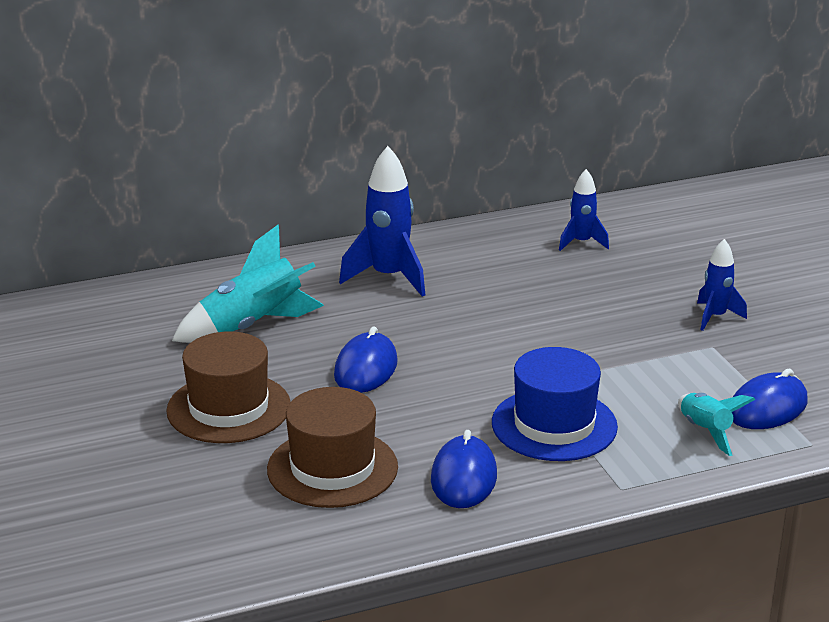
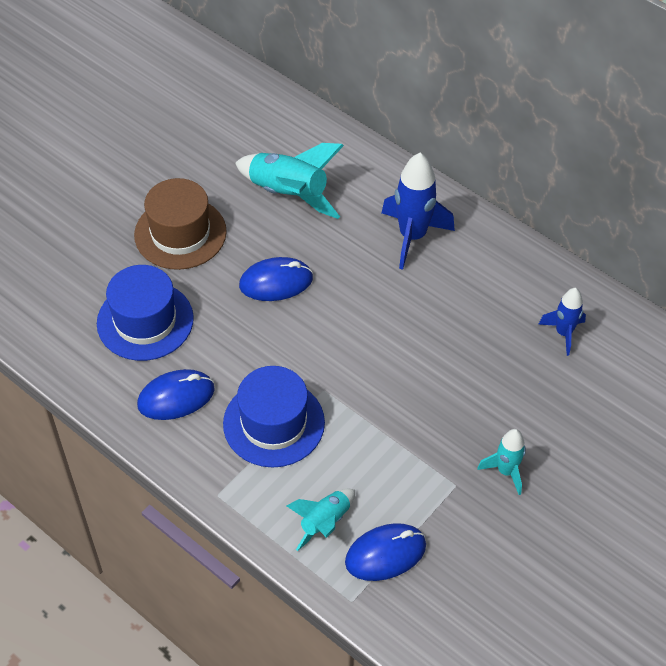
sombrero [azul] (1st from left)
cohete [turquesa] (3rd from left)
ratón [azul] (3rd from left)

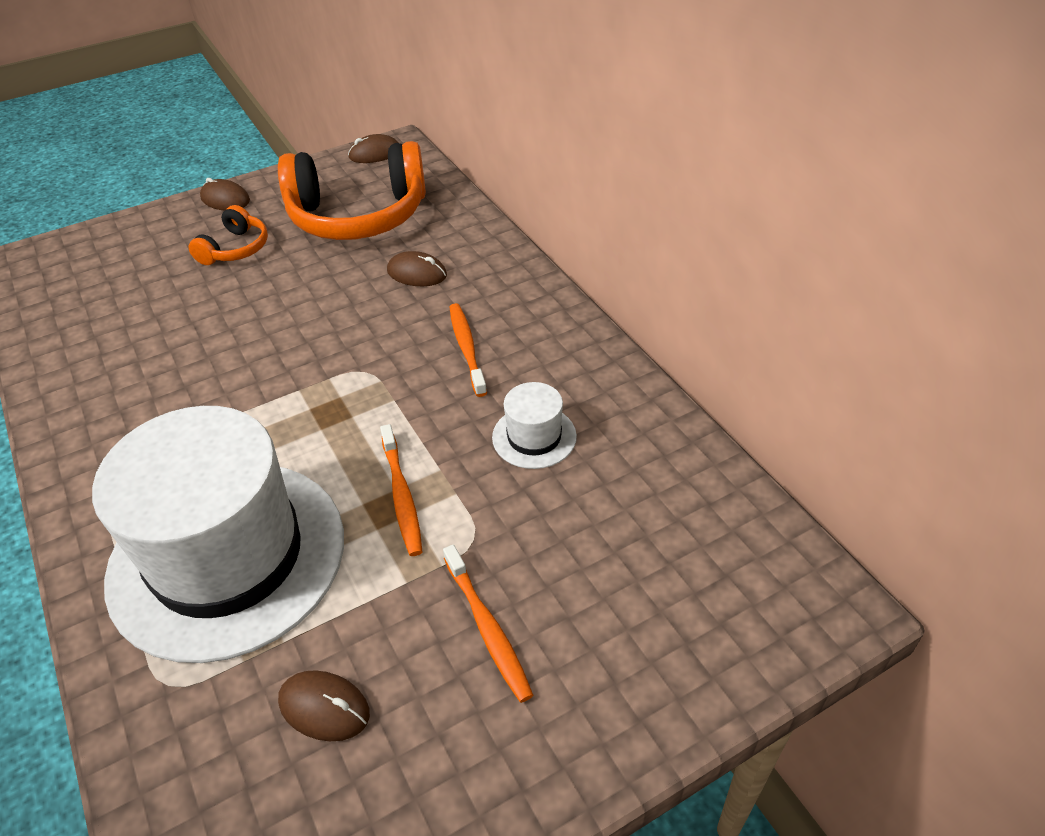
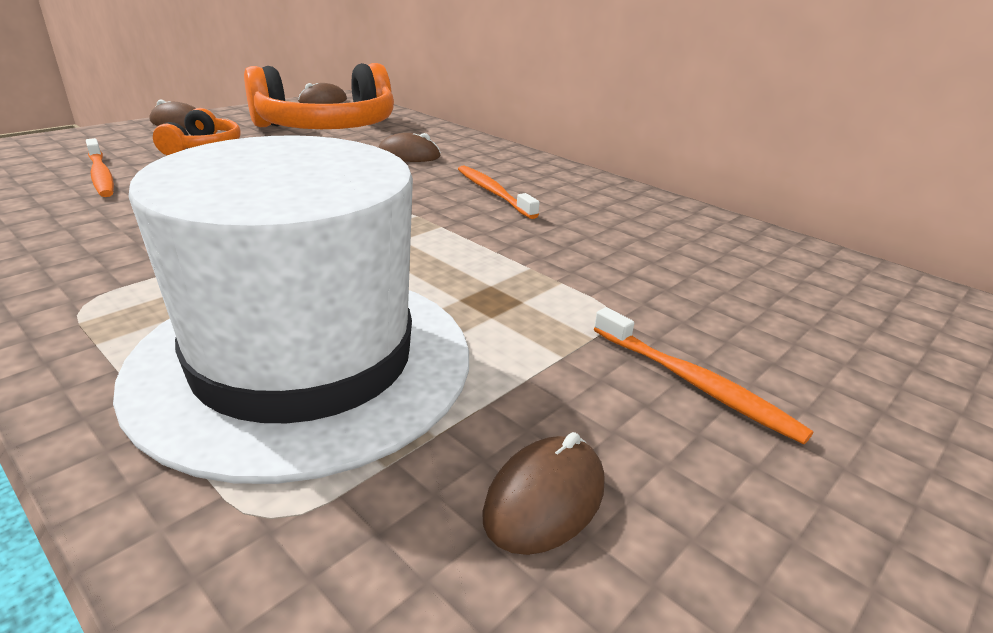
sombrero [blanco] (2nd from left in the first image)
cepillo de dientes [naranja] (1st from left)
ratón [marrón] (4th from left)

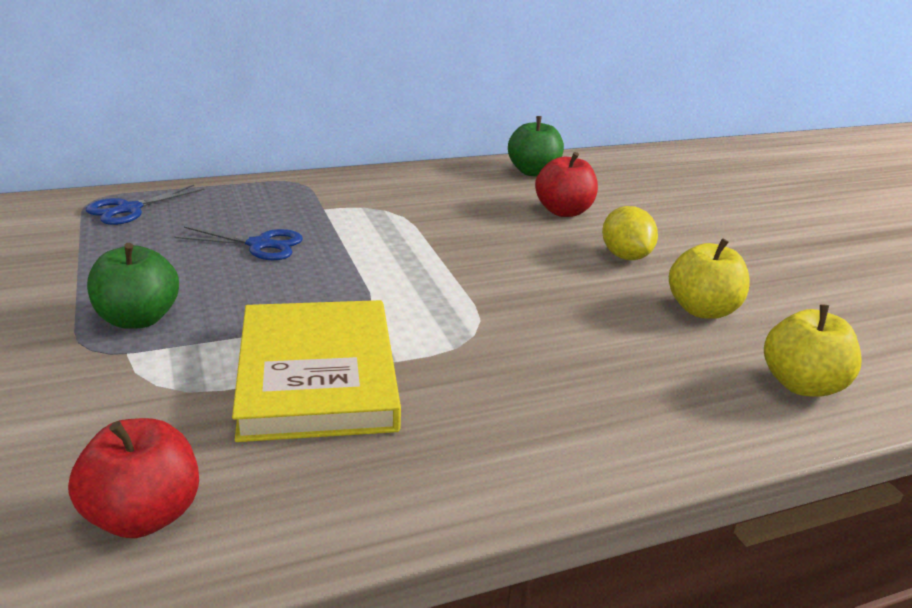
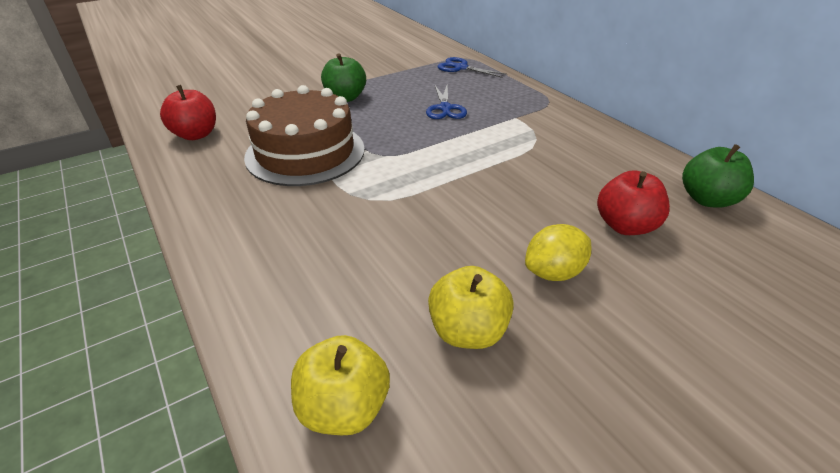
tarta [marrón]

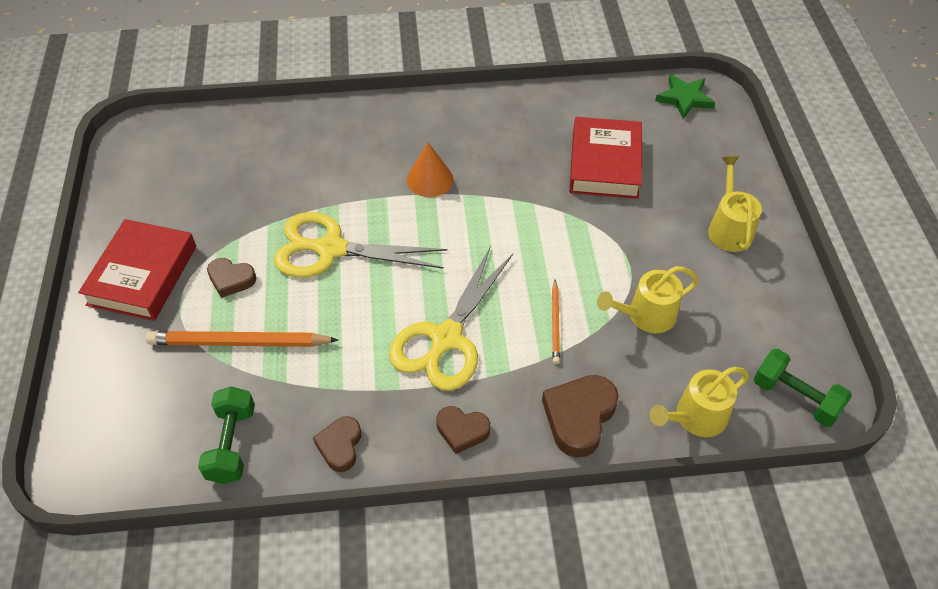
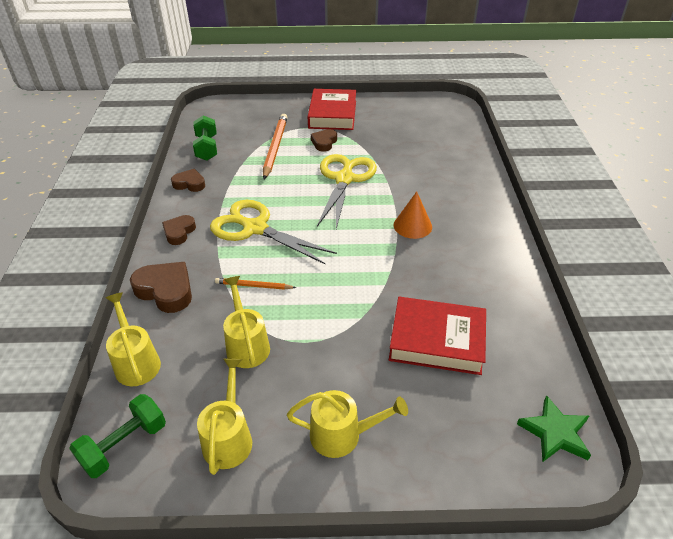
regadera [amarillo] (2nd from left)
libro [rojo] (1st from left)
mancuerna [verde] (2nd from left)

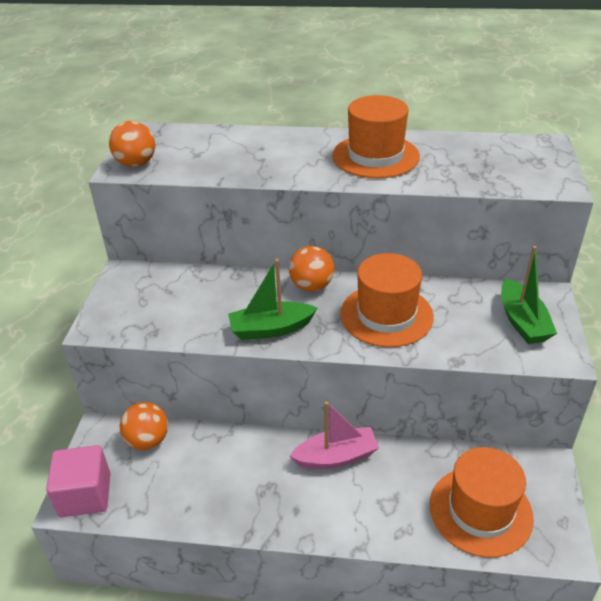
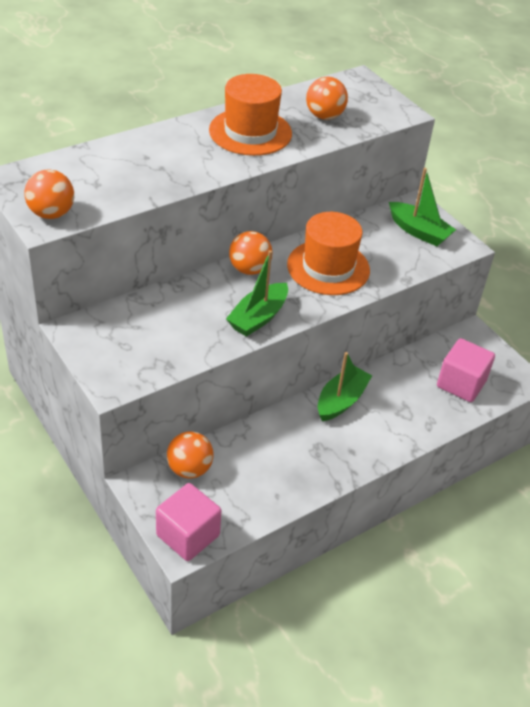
pelota [naranja] (4th from left)
cubo [rosa] (2nd from left)
barco [verde] (2nd from left)

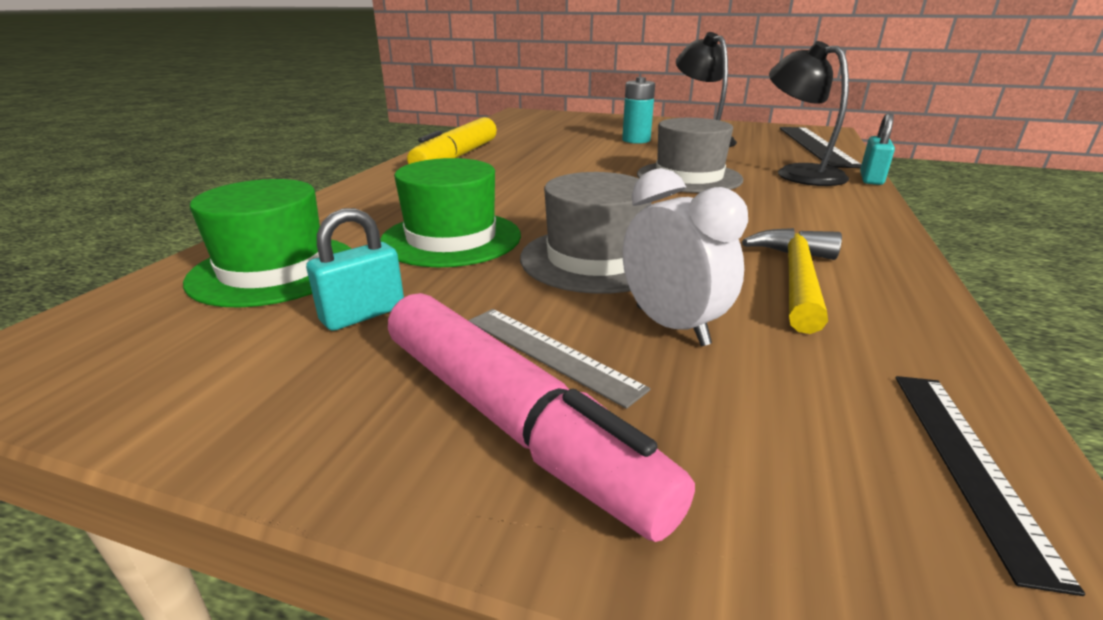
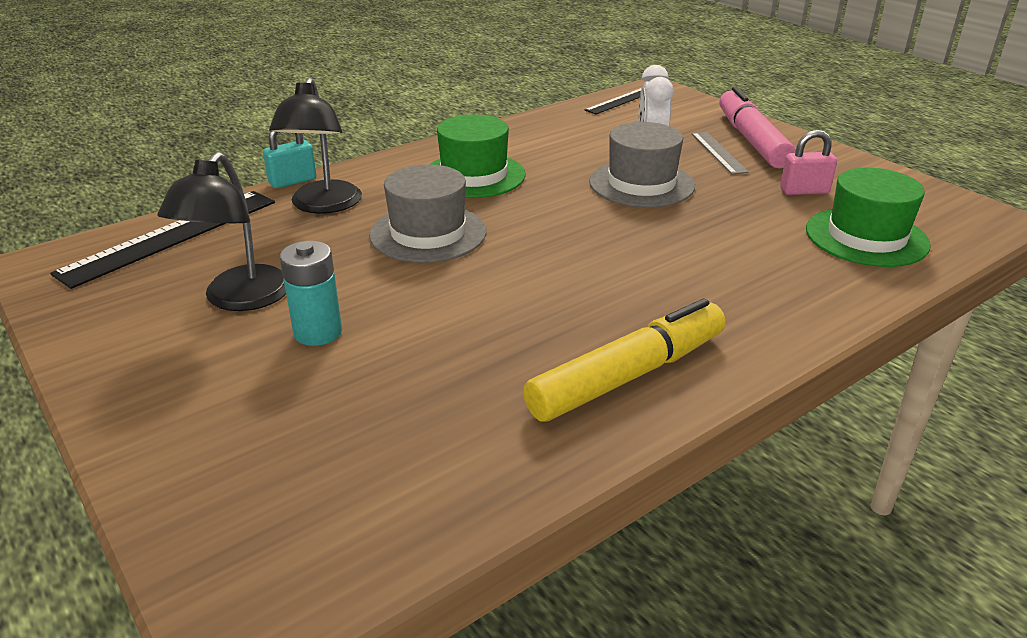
martillo [amarillo]
sombrero [verde] (1st from left)
candado [rosa]

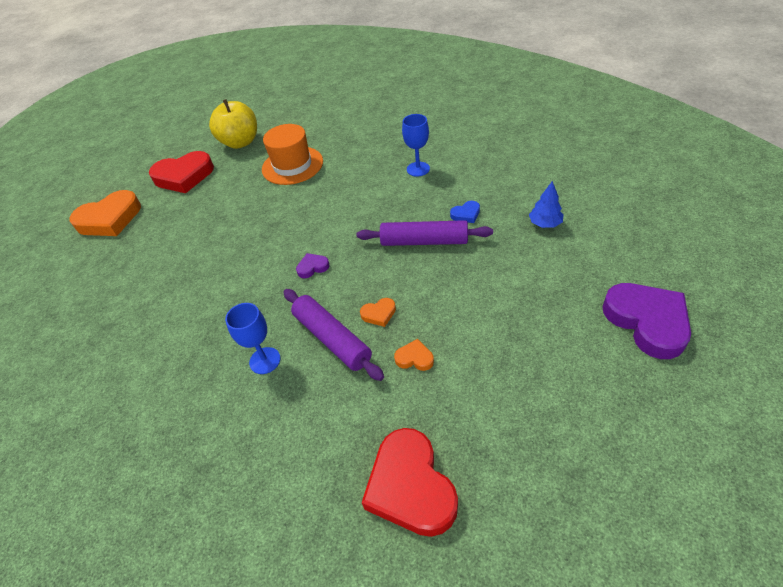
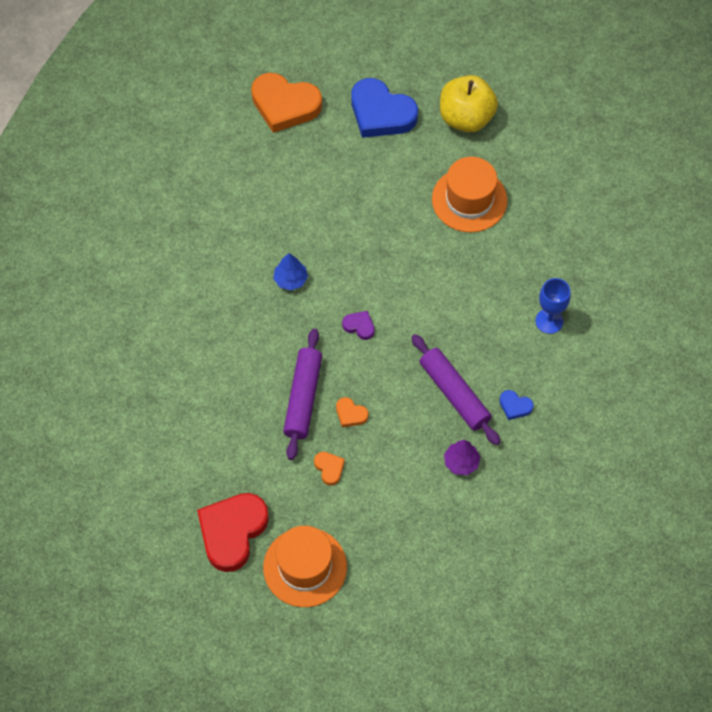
copa [azul] (1st from left in the first image)
corazón [morado] (2nd from left in the first image)
sombrero [naranja] (1st from left)
árbol [morado]
árbol [azul]
corazón [azul] (1st from left)

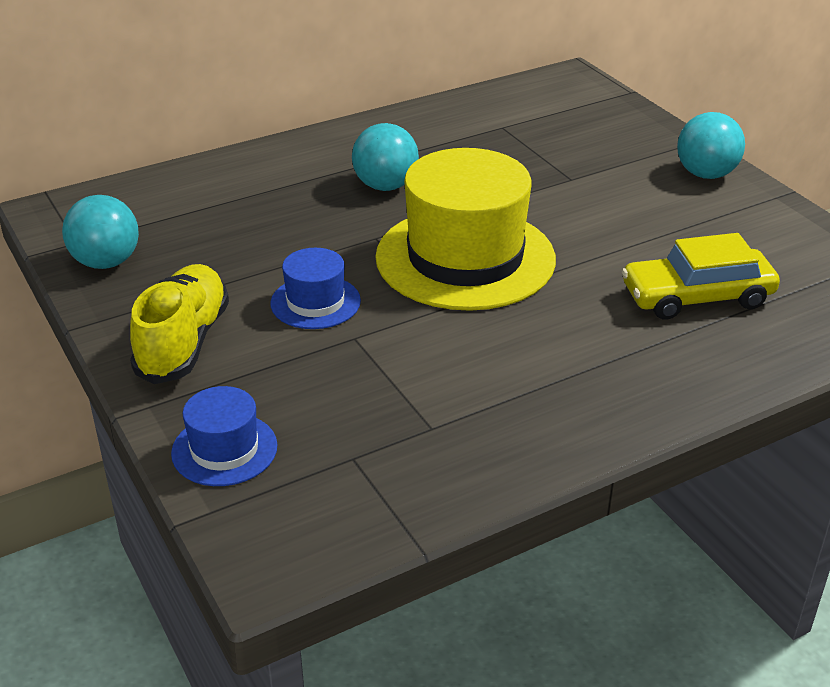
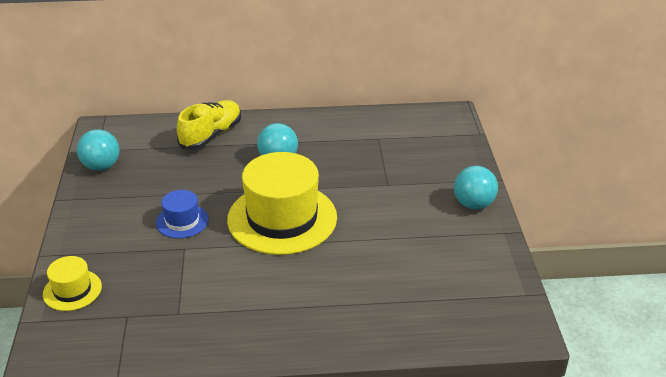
coche [amarillo]
zapato [amarillo]
sombrero [amarillo] (1st from left)

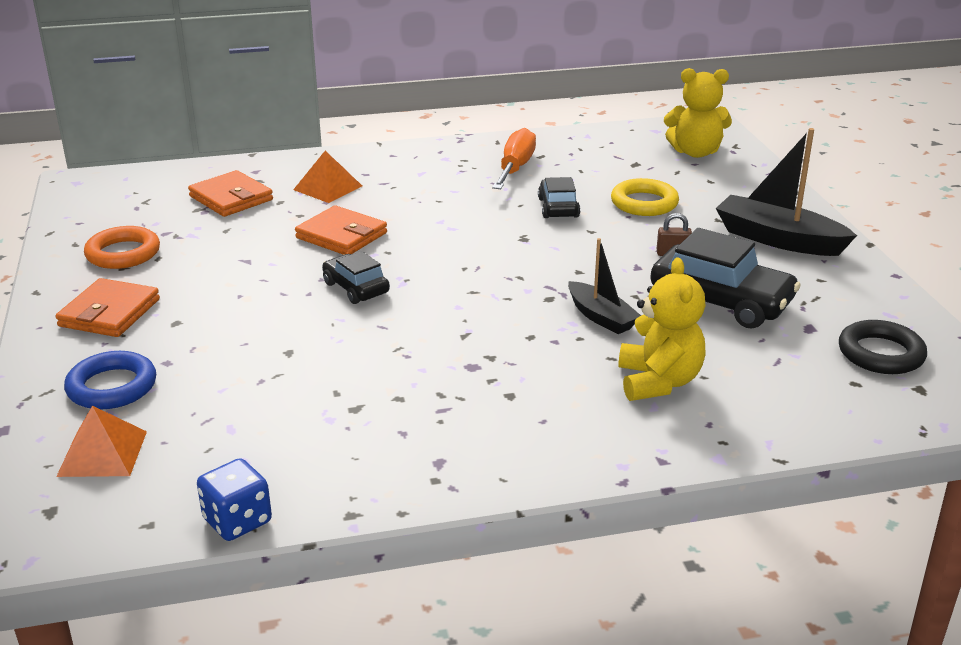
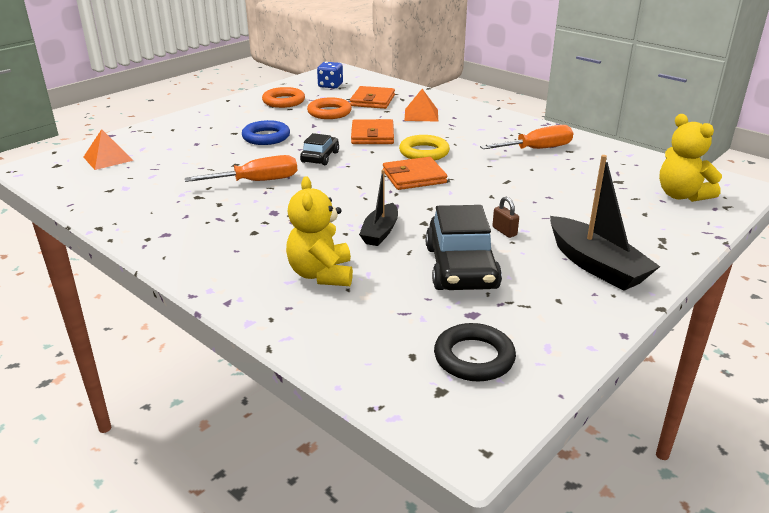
coche [negro] (2nd from left in the first image)
destornillador [naranja] (1st from left)
anillo [naranja] (2nd from left)
cartera [naranja] (3rd from left)
anillo [azul]
dado [azul]
anillo [amarillo]
osito [amarillo] (1st from left)
barco [negro] (2nd from left)

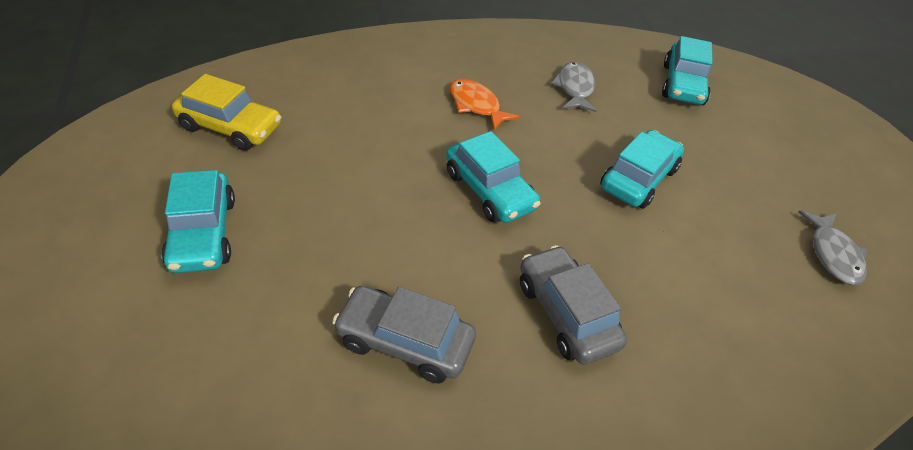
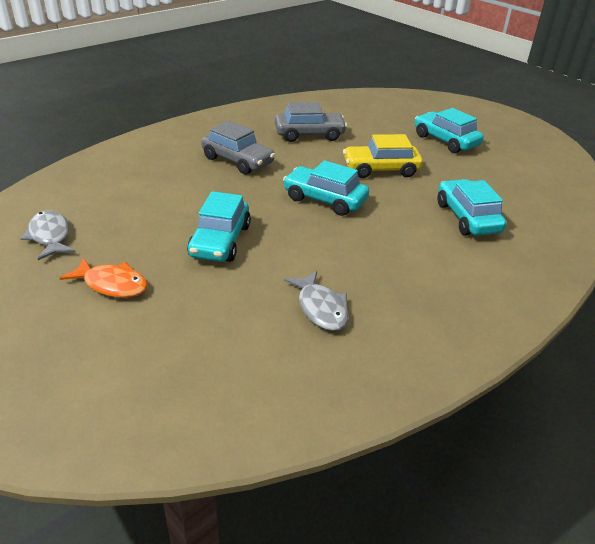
coche [amarillo]
pez [naranja]
coche [turquesa] (4th from left)

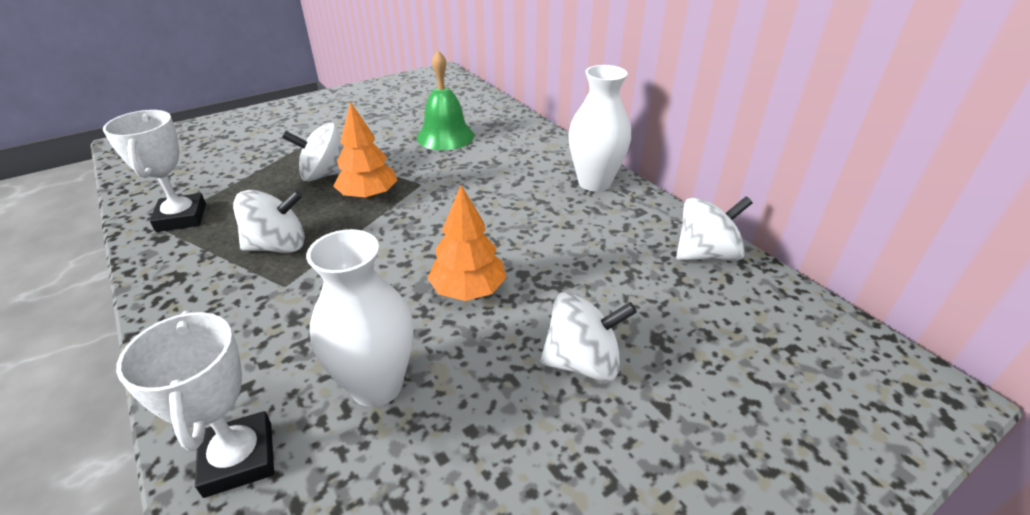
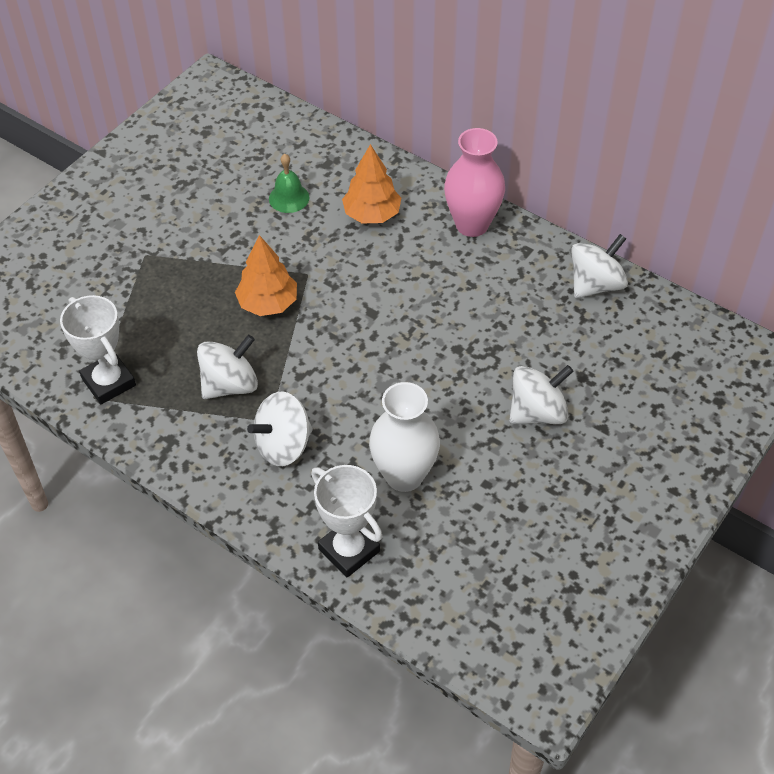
peonza [blanco] (2nd from left)
árbol [naranja] (2nd from left)
florero [rosa]
campana [verde]

